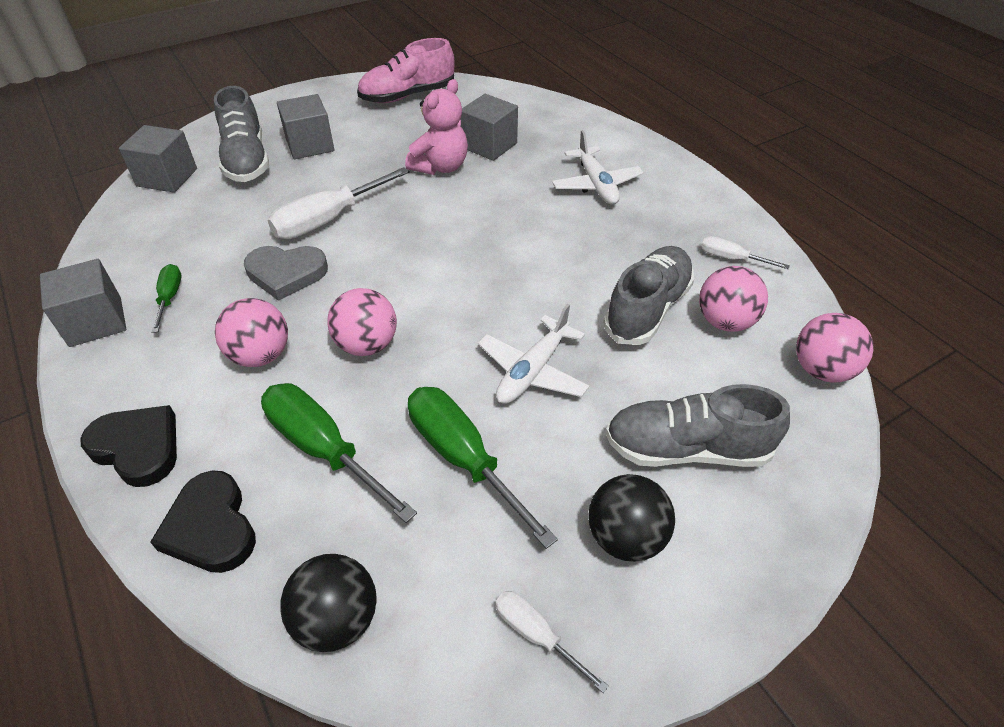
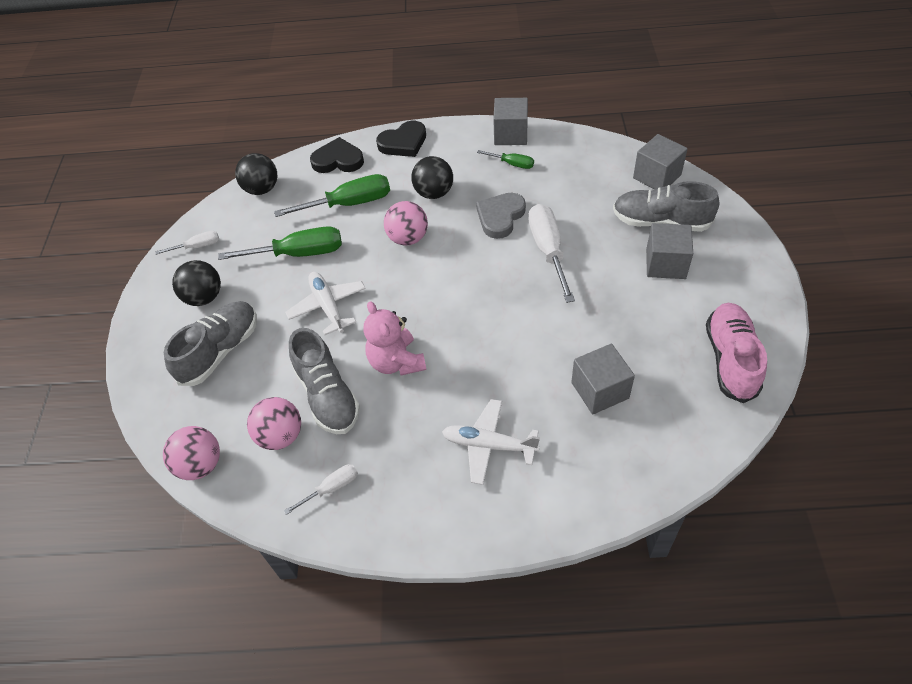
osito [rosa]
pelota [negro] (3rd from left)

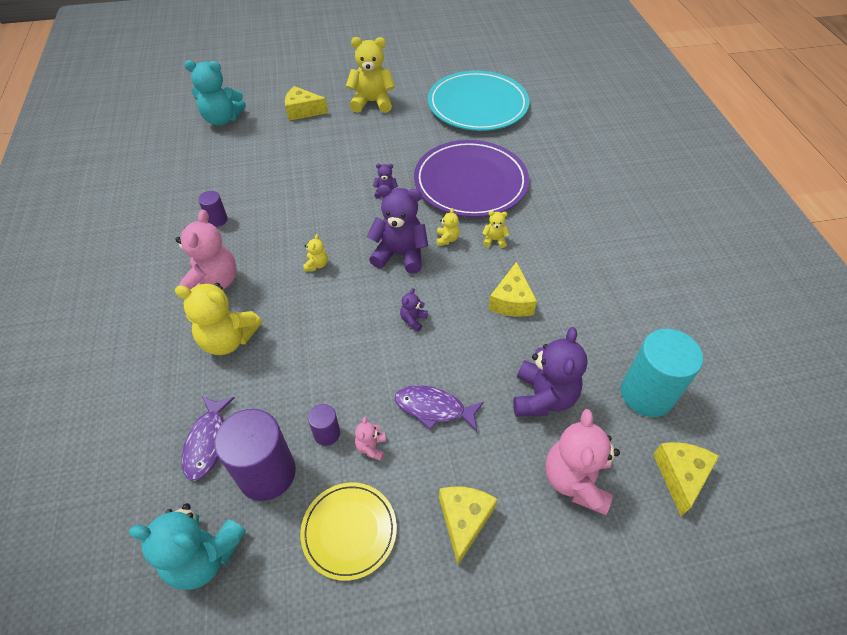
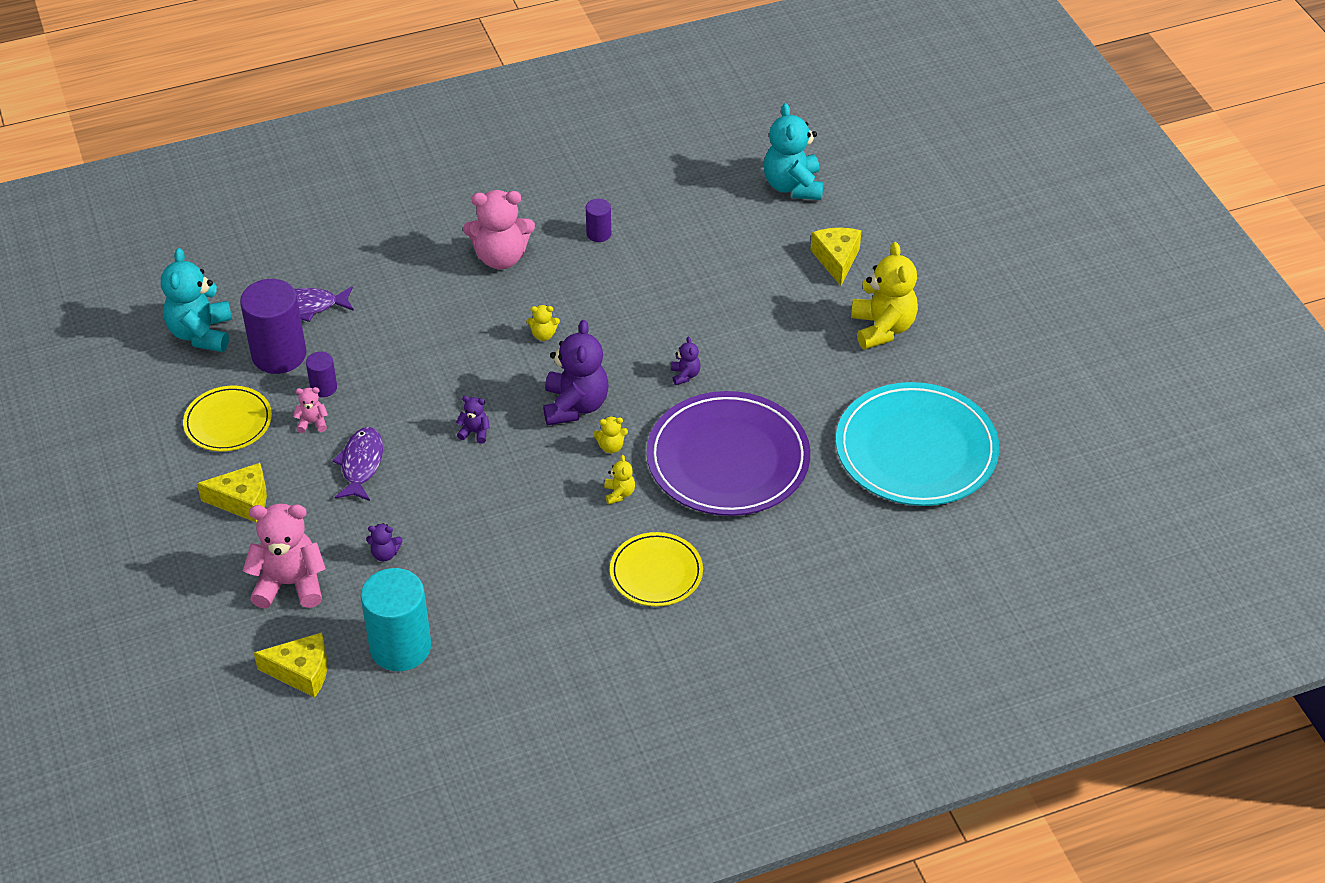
osito [amarillo] (1st from left in the first image)
queso [amarillo] (3rd from left in the first image)
plato [amarillo] (2nd from left)
osito [morado] (1st from left)

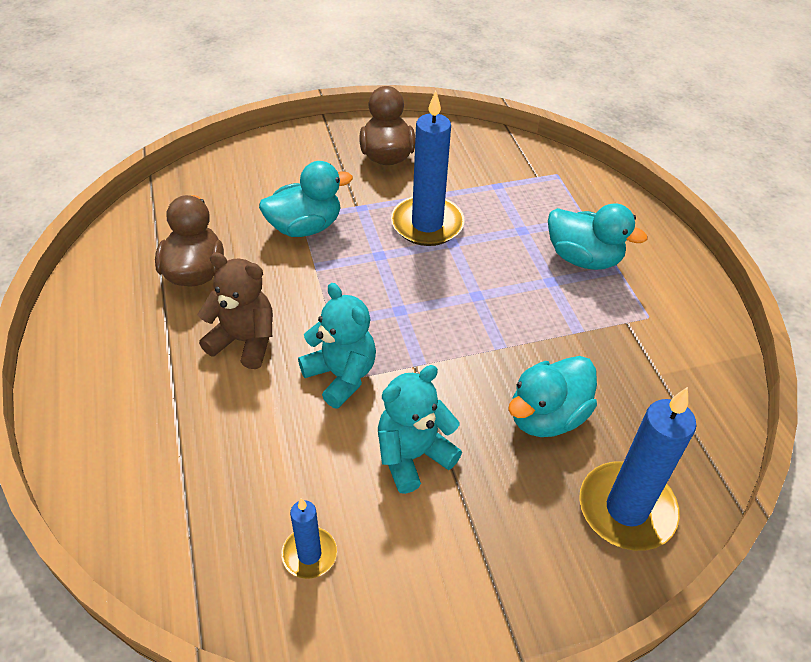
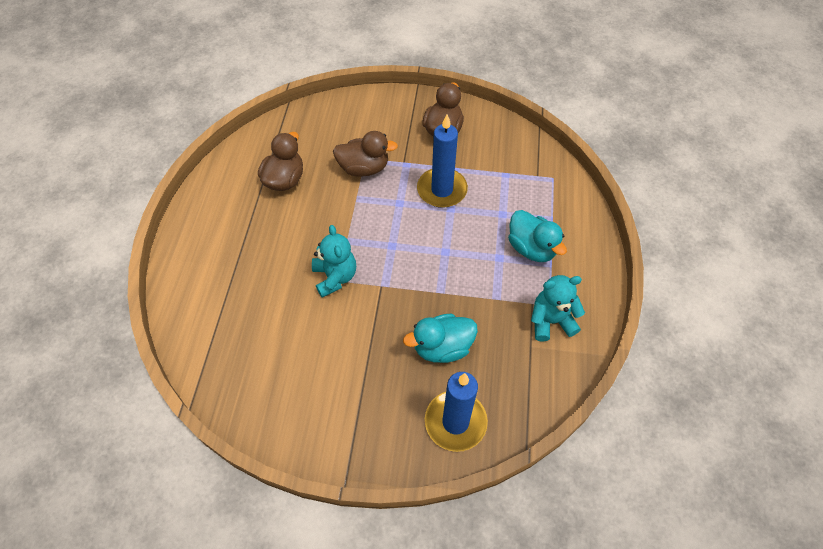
osito [marrón]
vela [azul] (1st from left in the first image)
osito [turquesa] (2nd from left)
pato [marrón] (2nd from left)

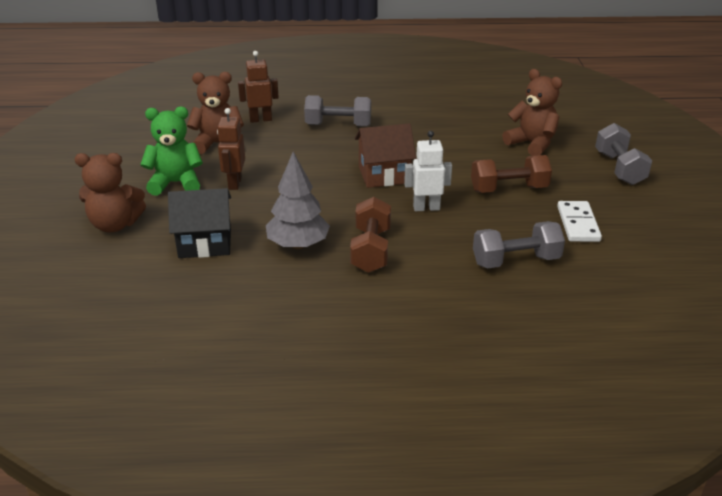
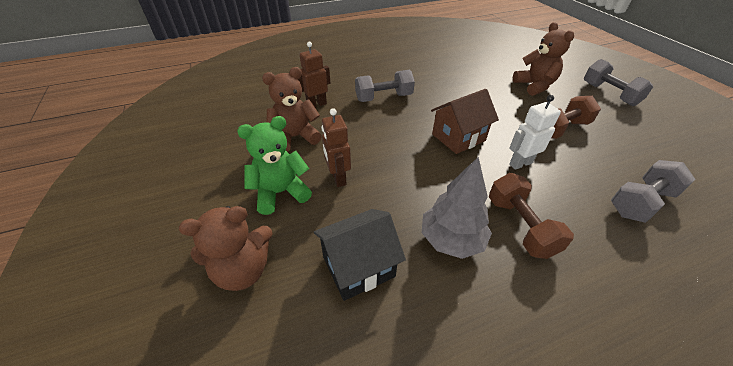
ficha de dominó [blanco]
osito [marrón] (3rd from left)

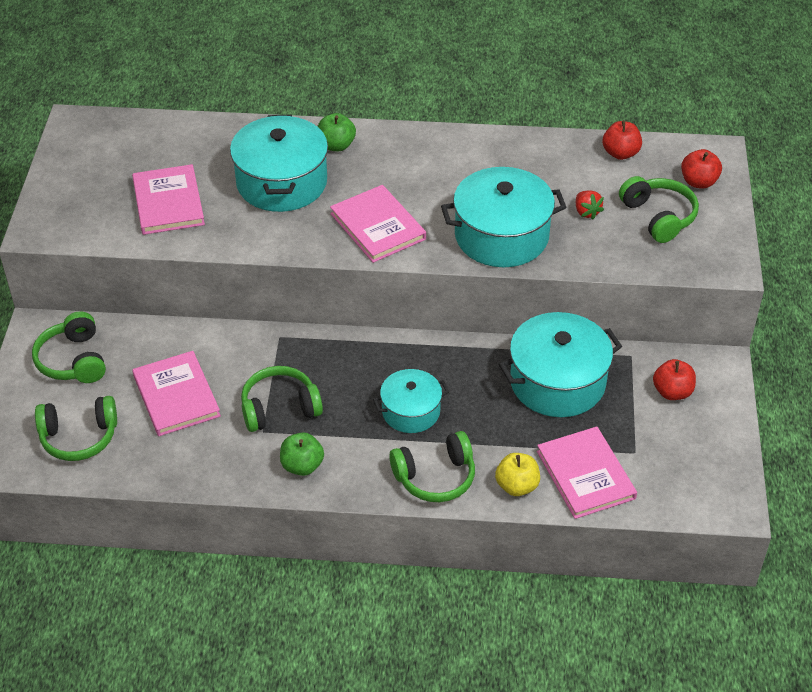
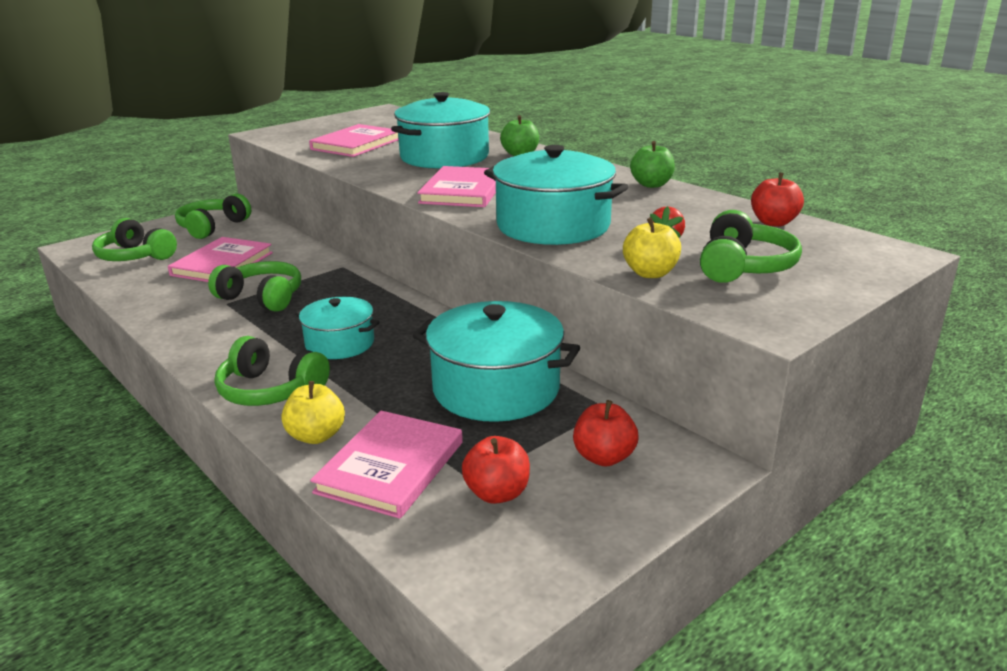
manzana [amarillo] (2nd from left)
manzana [verde] (2nd from left)
manzana [rojo] (1st from left)

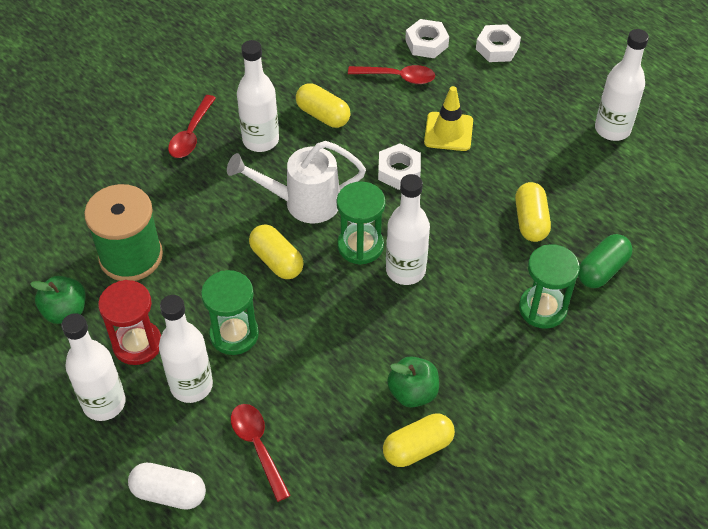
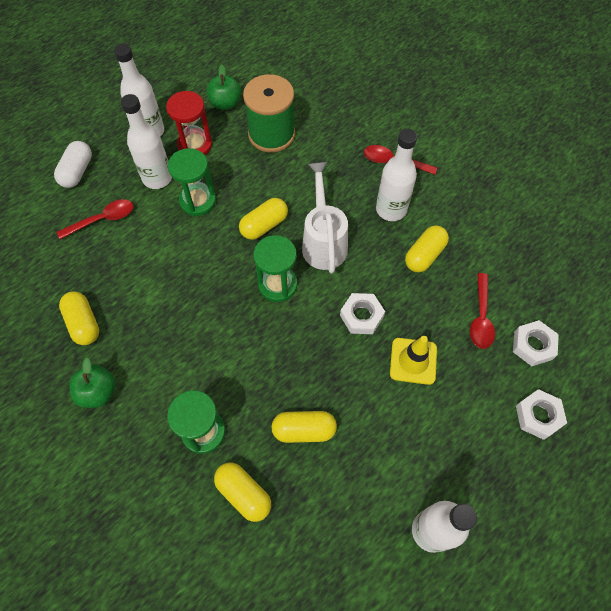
botella [blanco] (4th from left in the first image)
manzana [verde] (1st from left)
cápsula [amarillo] (2nd from left)

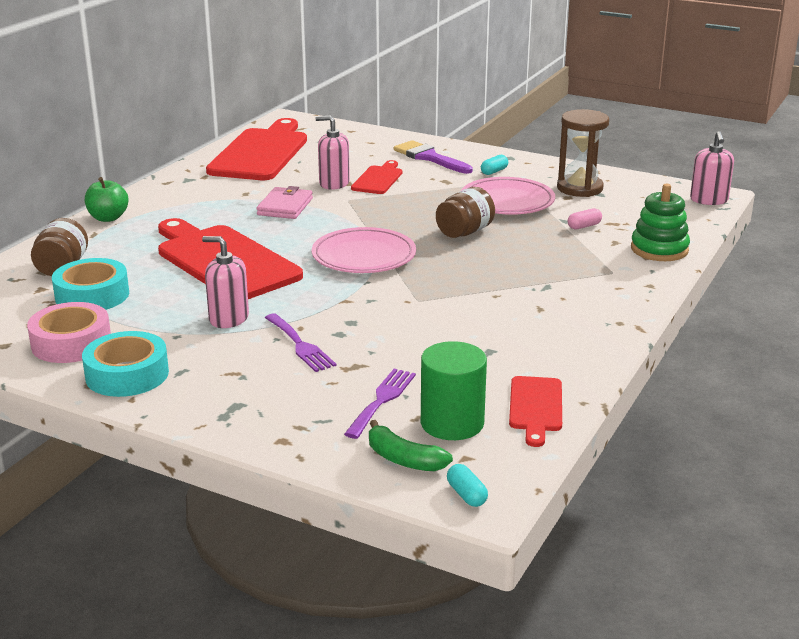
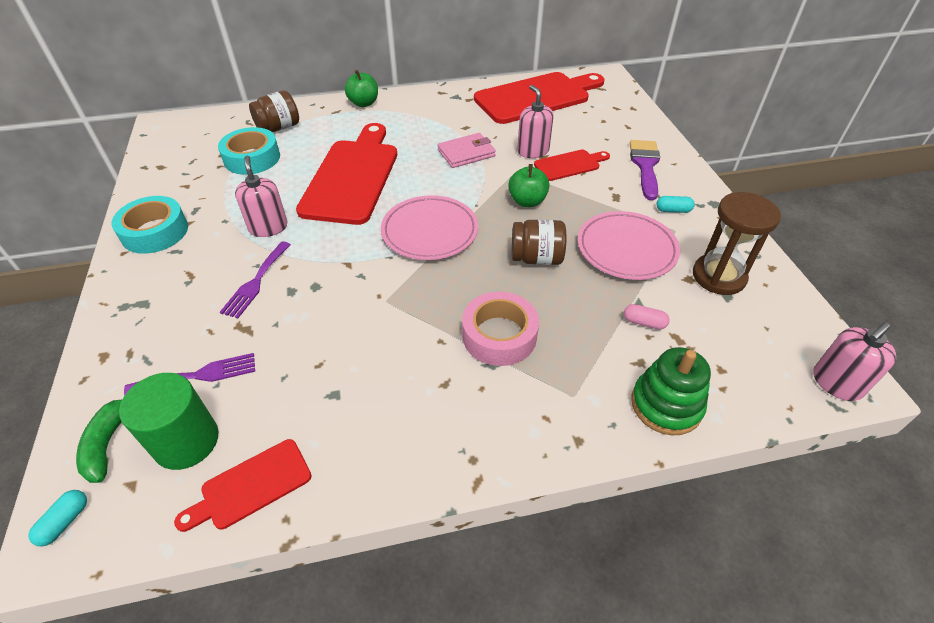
manzana [verde] (2nd from left)
cinta adhesiva [rosa]

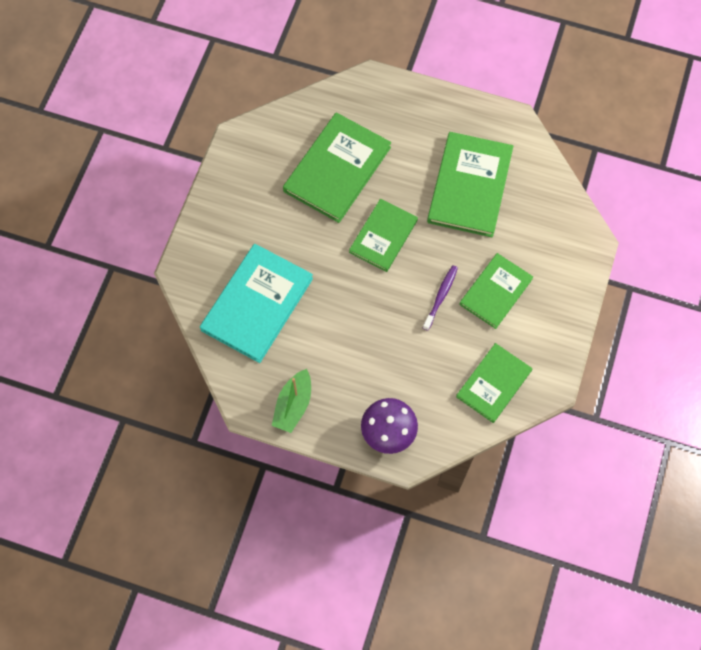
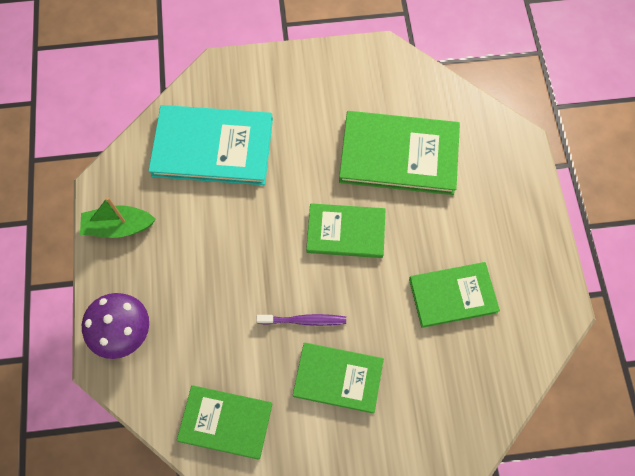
libro [verde] (5th from left)

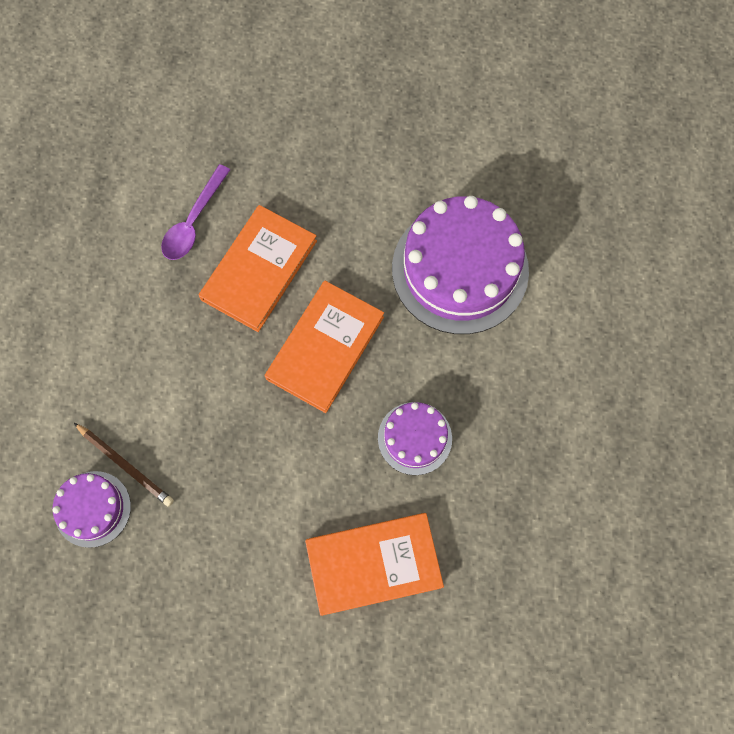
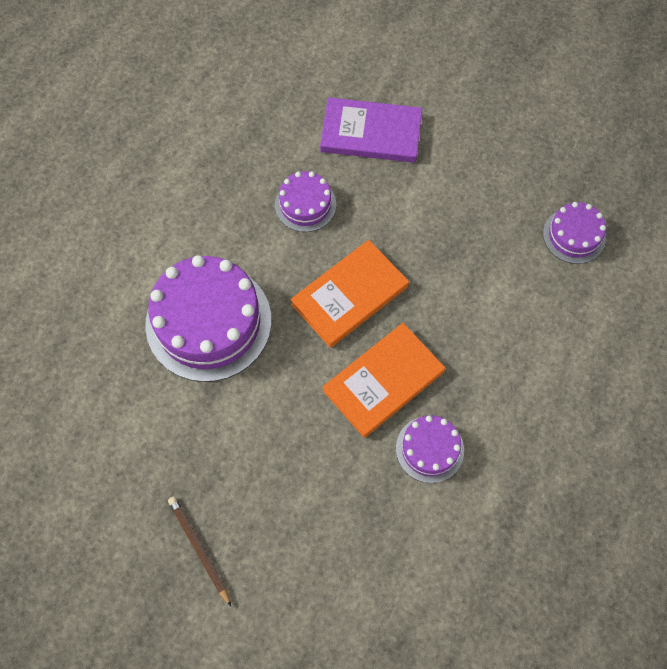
lápiz [marrón]
tarta [morado] (3rd from left)
libro [morado]

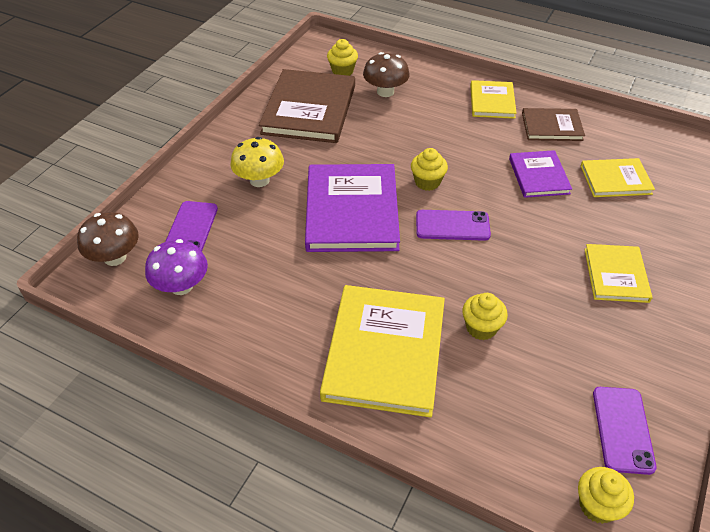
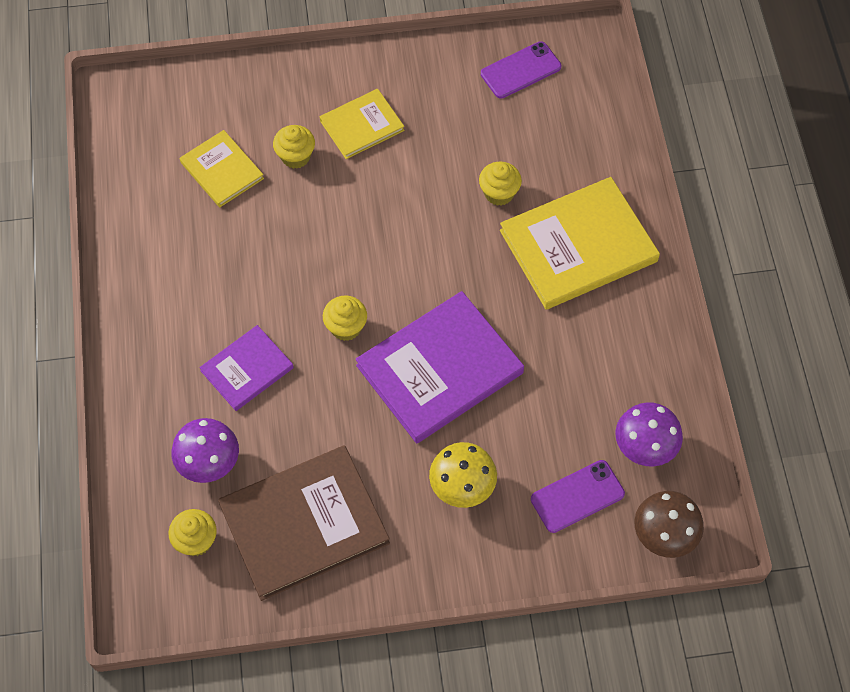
móvil [morado] (2nd from left in the first image)
libro [amarillo] (2nd from left in the first image)
libro [marrón] (2nd from left in the first image)
libro [morado] (1st from left)
magdalena [amarillo] (2nd from left)
seta [morado] (1st from left)

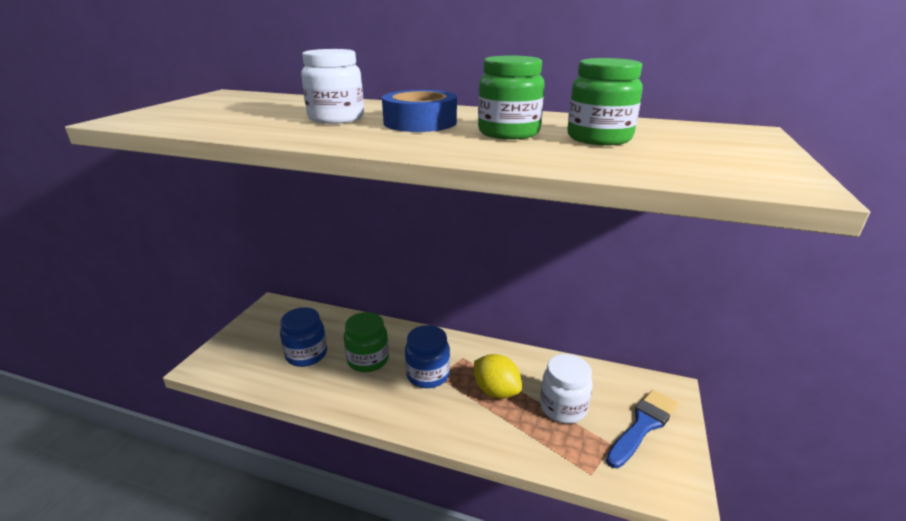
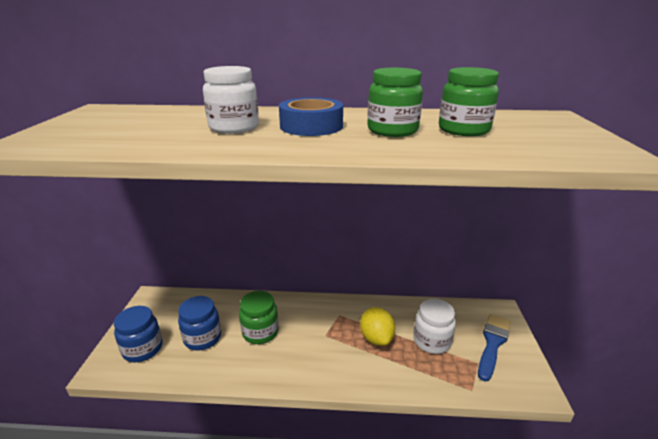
tarro [azul] (1st from left)
limón [amarillo]

